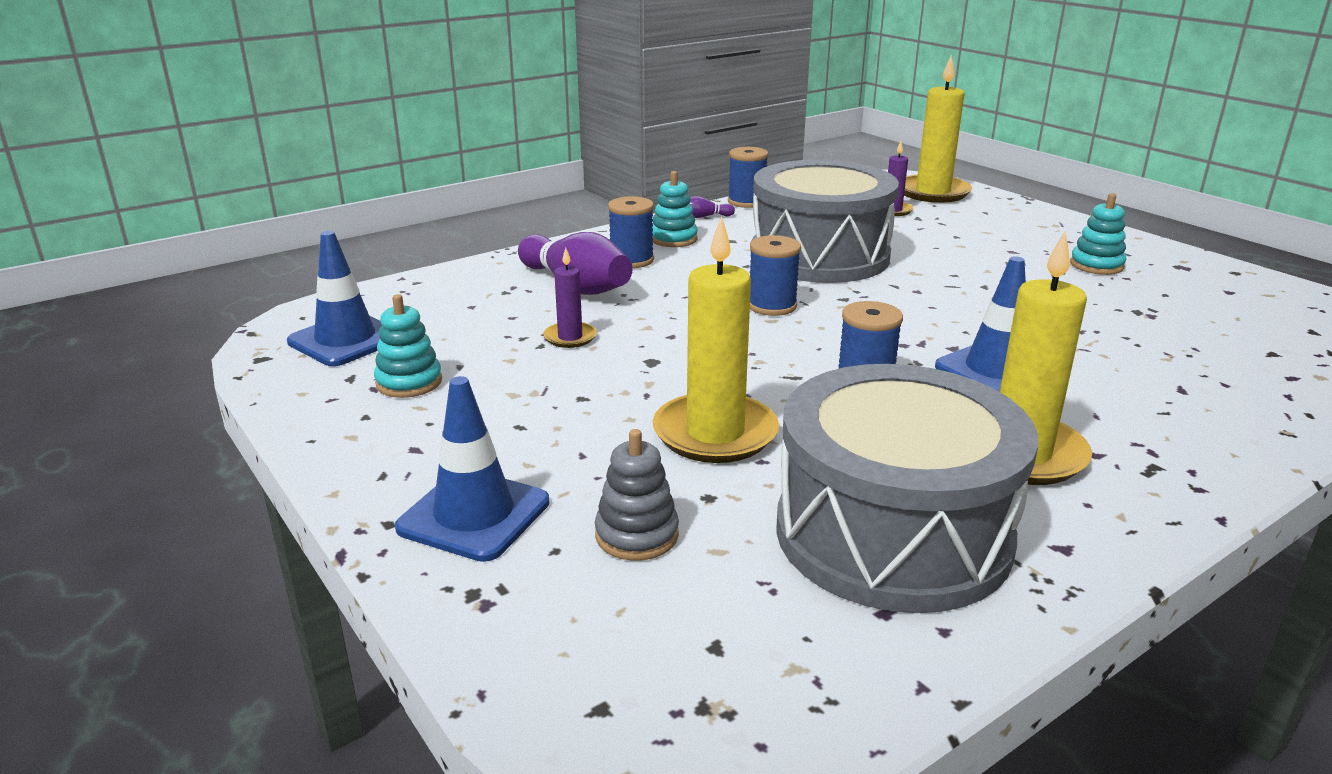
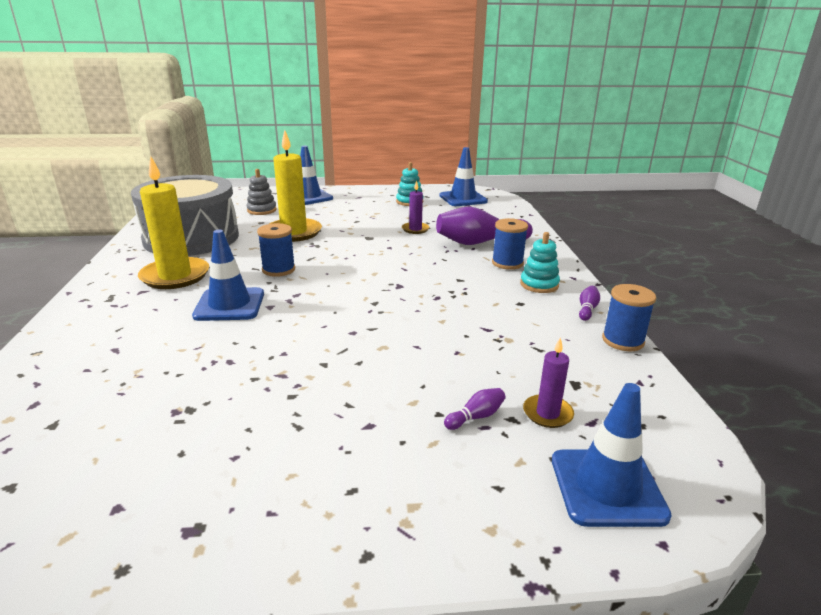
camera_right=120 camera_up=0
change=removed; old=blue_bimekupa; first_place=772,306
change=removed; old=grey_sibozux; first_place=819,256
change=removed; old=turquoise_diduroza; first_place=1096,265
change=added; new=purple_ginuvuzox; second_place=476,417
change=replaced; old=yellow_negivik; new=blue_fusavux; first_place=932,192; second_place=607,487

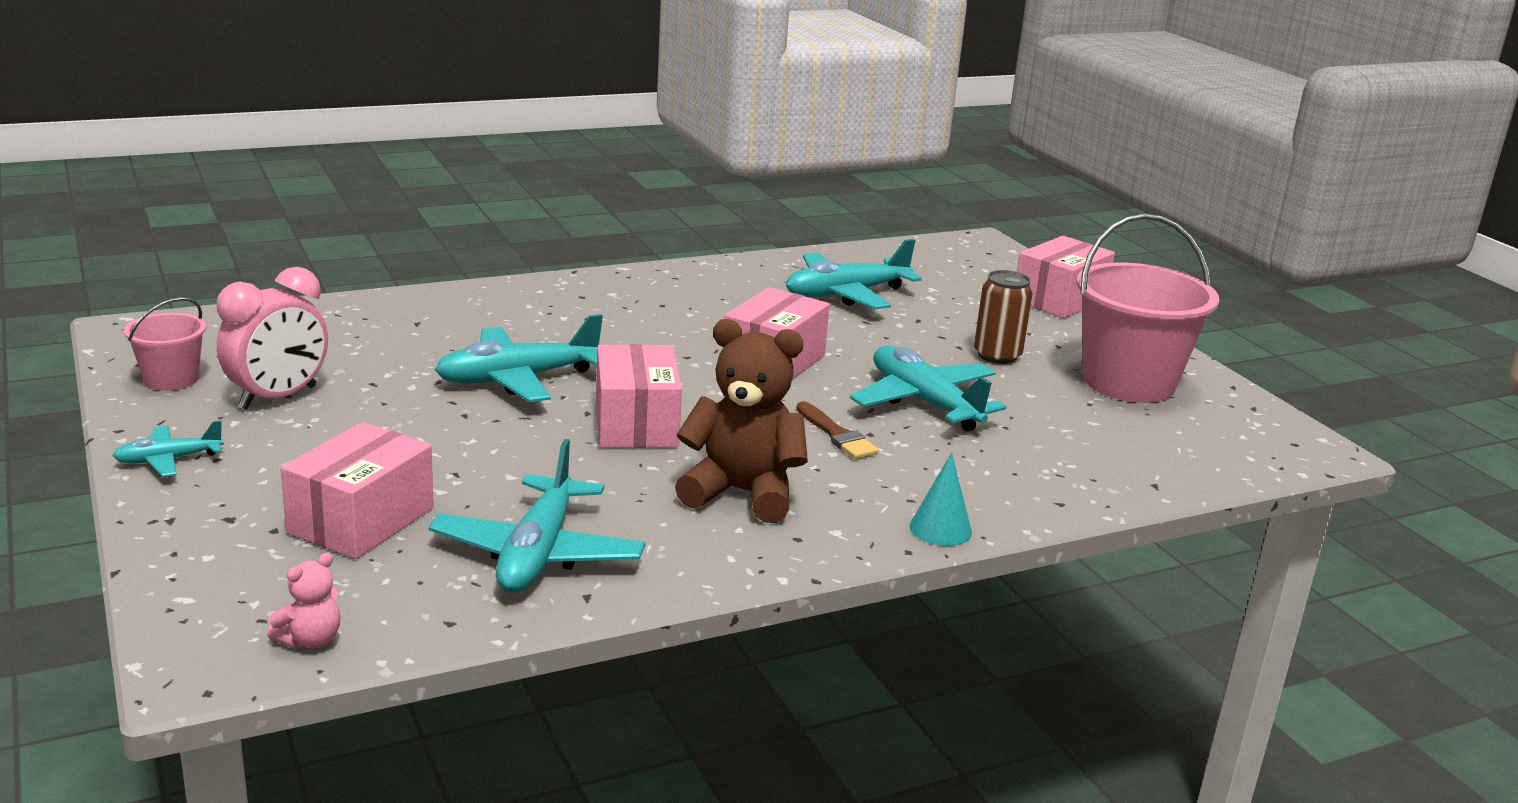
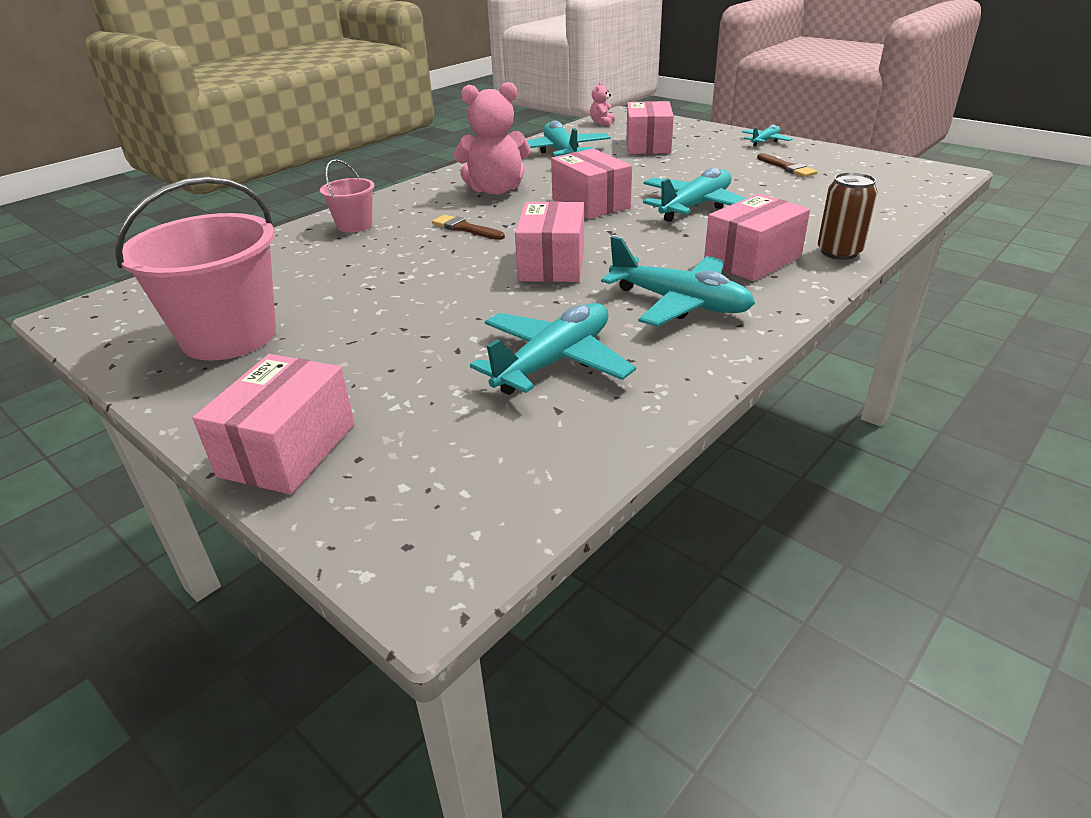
camera_right=160 camera_up=10
change=removed; old=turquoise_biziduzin; first_place=940,529
change=added; new=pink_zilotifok; second_place=752,260
change=moved; old=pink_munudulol; first_place=171,379; second_place=354,225
change=moved; old=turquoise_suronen; first_place=924,402; second_place=679,303
change=moved; old=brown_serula; first_place=997,355; second_place=839,252
change=replaced; old=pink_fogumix; new=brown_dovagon; first_place=278,398; second_place=787,167
change=recoloured; old=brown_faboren; new=pink_faboren; first_place=742,493; second_place=495,190

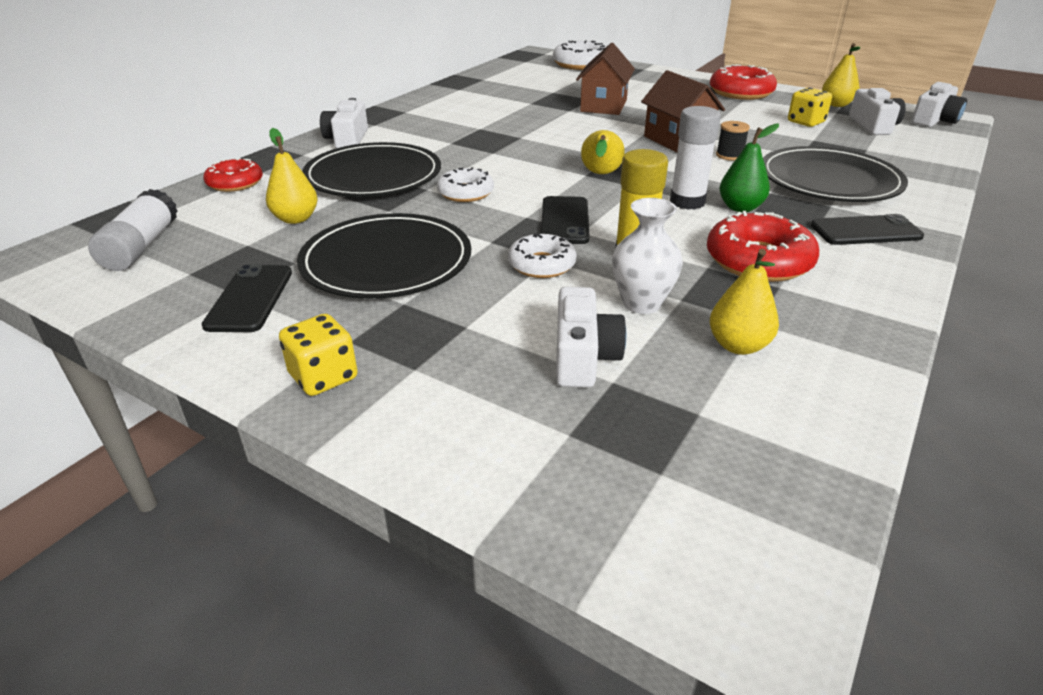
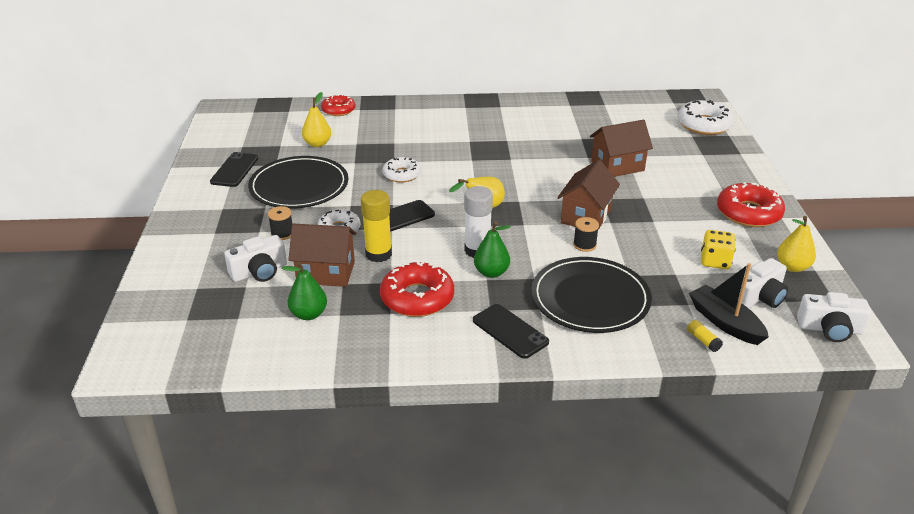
camera_right=55 camera_up=0
change=removed; old=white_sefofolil; first_place=141,247
change=removed; old=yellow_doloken; first_place=323,377
change=removed; old=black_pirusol; first_place=373,176
change=removed; old=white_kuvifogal; first_place=347,139
change=added; new=black_bimekupa; second_place=282,234
change=added; new=yellow_sefofolil; second_place=703,340
change=added; new=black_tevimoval; second_place=725,323
change=replaced; old=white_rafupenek; new=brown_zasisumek; first_place=641,303; second_place=326,272
change=recoloured; old=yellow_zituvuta; new=green_zituvuta; first_place=738,346; second_place=309,314
change=turned; old=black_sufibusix; first_place=250,298; second_place=234,170; degrees=-45

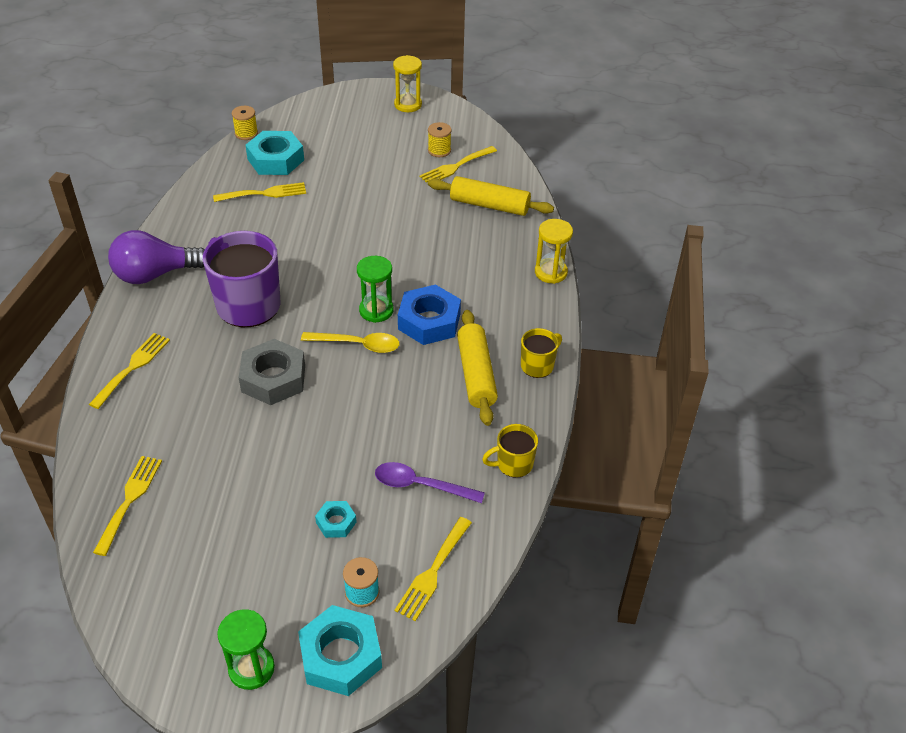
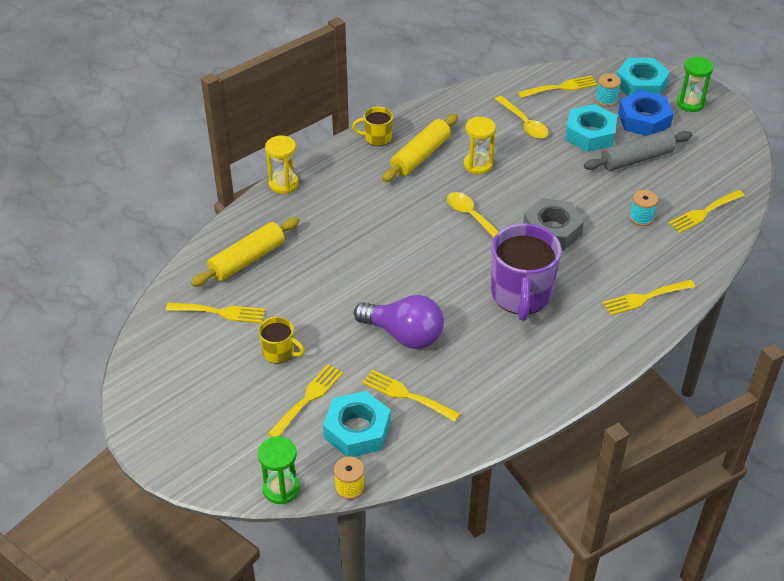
camera_right=-135 camera_up=0
change=removed; old=yellow_bimekupa; first_place=439,150
change=added; new=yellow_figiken; second_place=308,399
change=added; new=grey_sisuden; second_place=636,159
change=added; new=turquoise_bimekupa; second_place=641,218
change=moved; old=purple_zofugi; first_place=155,274; second_place=404,335
change=moved; old=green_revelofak; first_place=376,310; second_place=281,488
change=moved; old=yellow_revelofak; first_place=408,105; second_place=478,164
change=moved; old=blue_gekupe; first_place=429,321; second_place=644,119
change=moved; old=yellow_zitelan; first_place=513,464; second_place=279,352
change=recoloured; old=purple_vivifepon; new=yellow_vivifepon; first_place=421,485; second_place=524,123
change=turned; old=yellow_sisuden; first_place=489,205; second_place=247,260; degrees=75
change=resized; old=turquoise_gekupe; first_place=336,522; second_place=590,134; factor=1.95

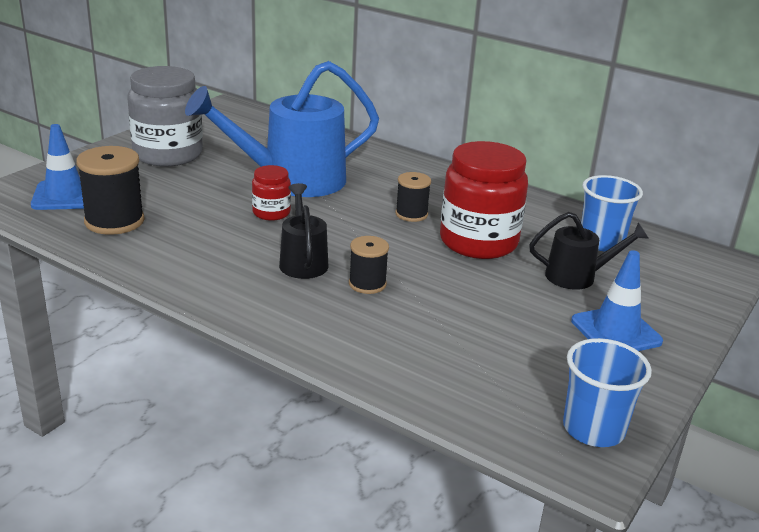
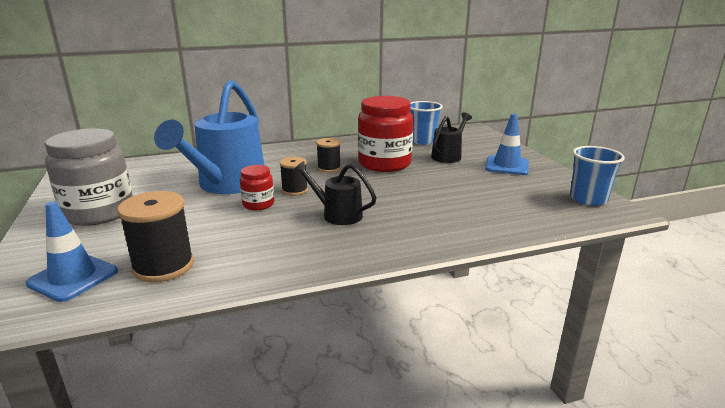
camera_right=-50 camera_up=-5
change=moved; old=black_bimekupa; first_place=367,284; second_place=294,190

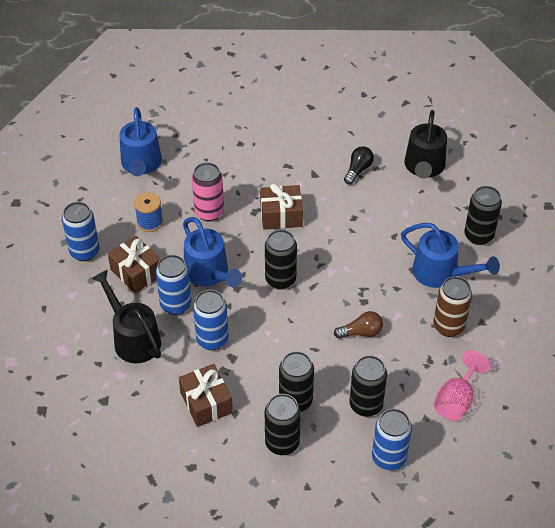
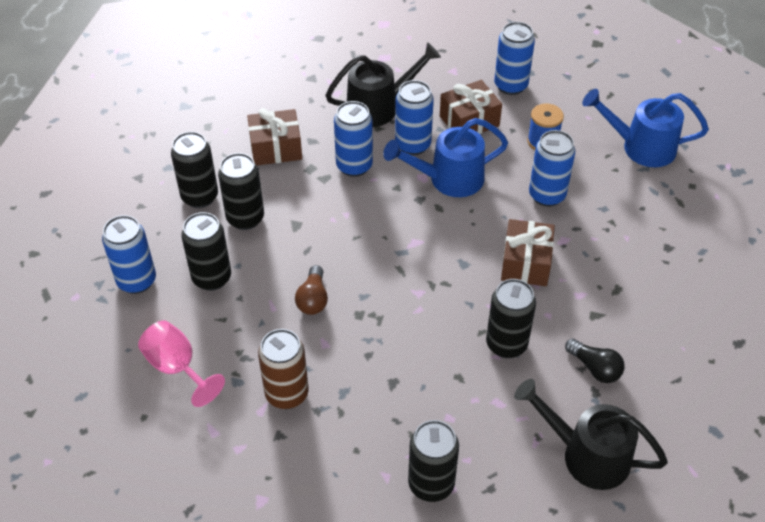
camera_right=105 camera_up=0
change=removed; old=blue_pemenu; first_place=441,274
change=moved; old=black_serula; first_place=280,279; second_place=506,344
change=recoloured; old=pink_serula; new=blue_serula; first_place=209,212; second_place=547,195

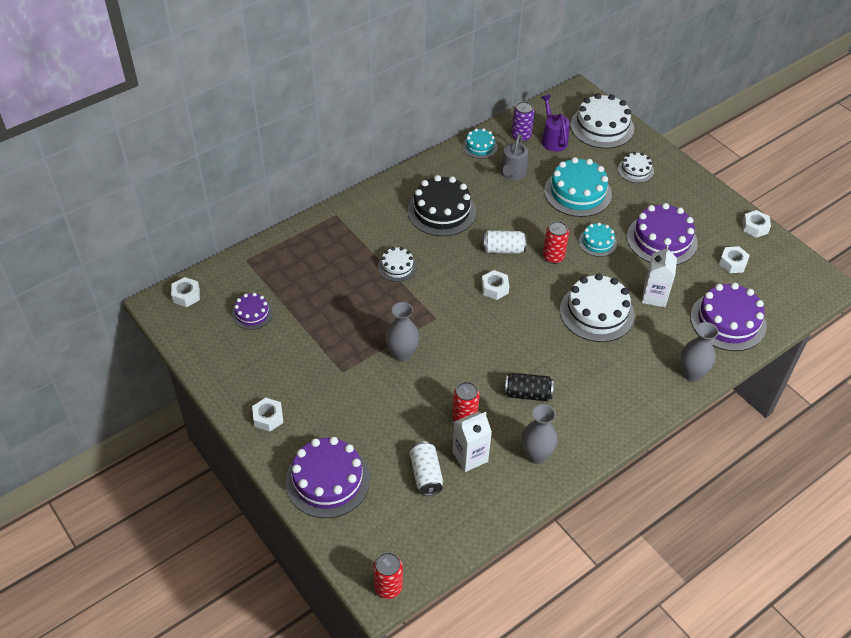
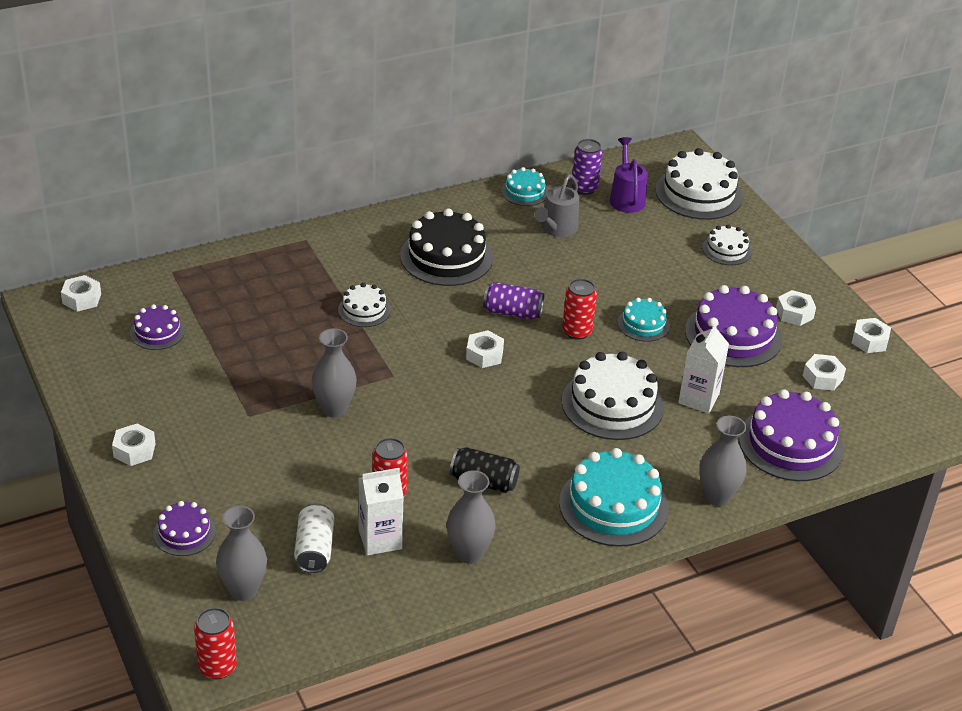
camera_right=10 camera_up=-10
change=added; new=grey_rafupenek; second_place=243,590
change=added; new=white_gekupe; second_place=794,313
change=moved; old=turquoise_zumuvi; first_place=577,192; second_place=613,505
change=recoloured; old=white_serula; new=purple_serula; first_place=503,249; second_place=512,312
change=resized; old=purple_zumuvi; first_place=328,480; second_place=184,533; factor=0.54

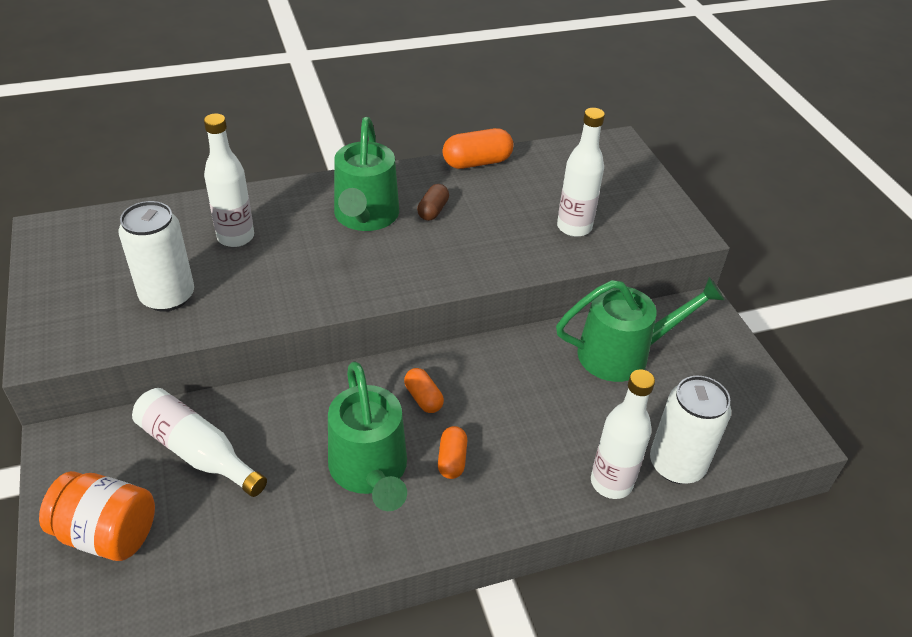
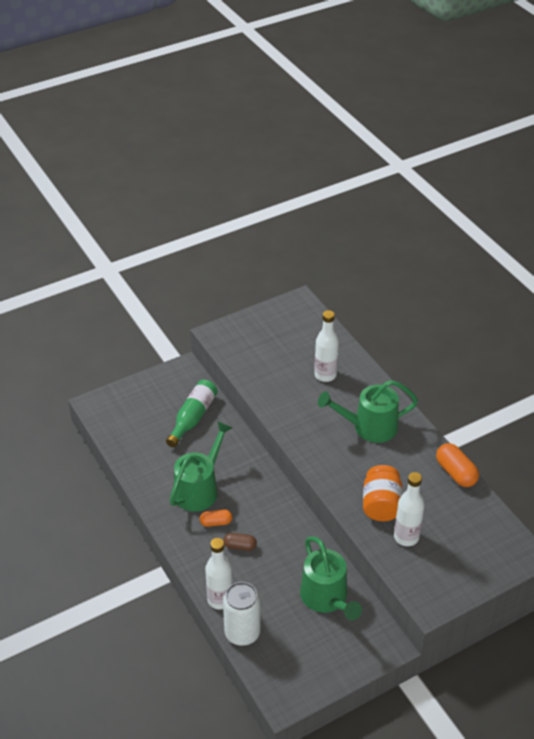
camera_right=80 camera_up=0
change=removed; old=white_serula; first_place=167,296
change=removed; old=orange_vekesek; first_place=423,398
change=moved; old=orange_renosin; first_place=108,533; second_place=381,505
change=moved; old=brown_vekesek; first_place=433,210; second_place=240,546
change=recoloured; old=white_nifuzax; new=green_nifuzax; first_place=197,451; second_place=193,418
change=turned; old=green_pemenu; first_place=370,470; second_place=199,489; degrees=150

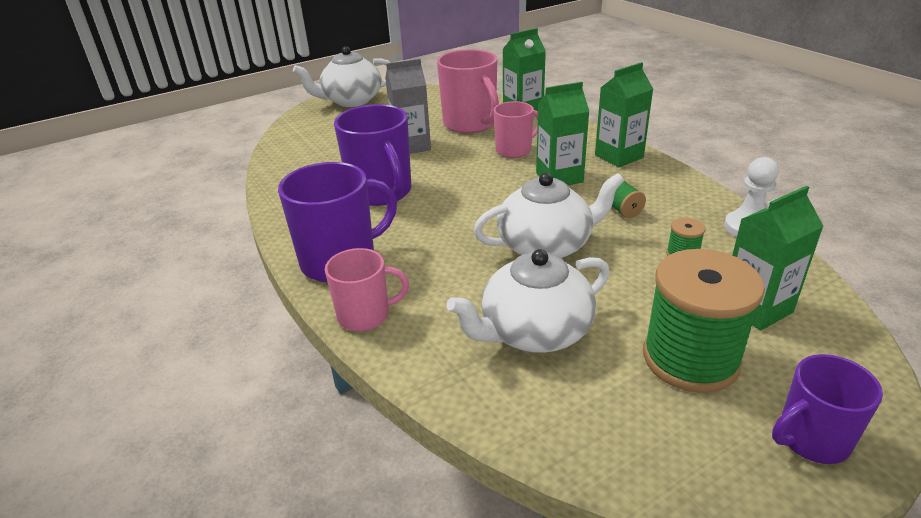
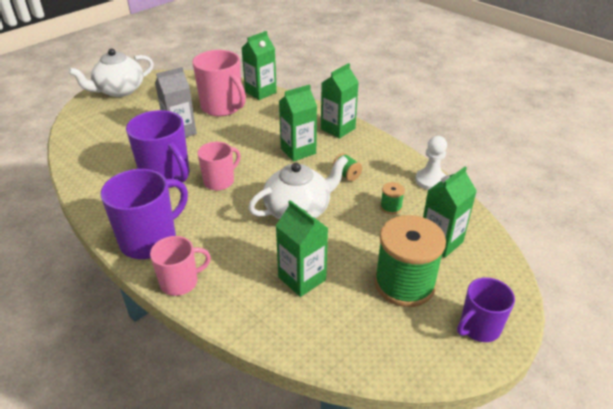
camera_right=-15 camera_up=5
change=moved; old=pink_zitelan; first_place=514,150; second_place=220,181
change=replaced; old=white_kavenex; new=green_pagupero; first_place=534,332; second_place=302,278

